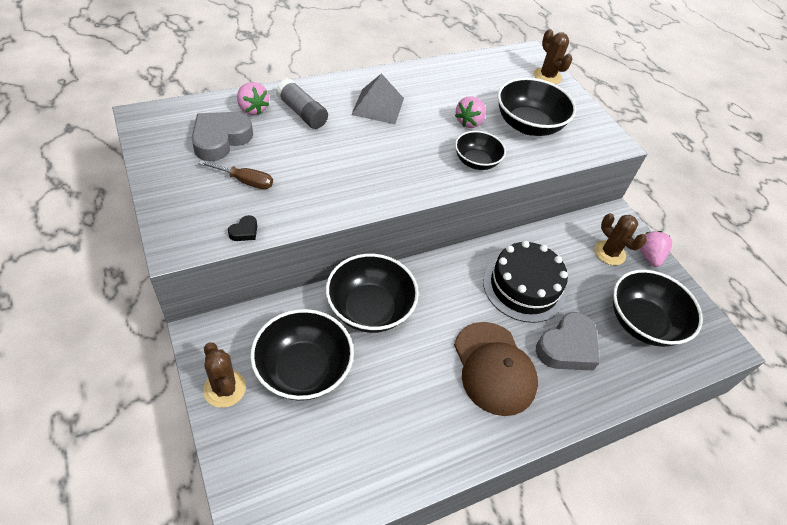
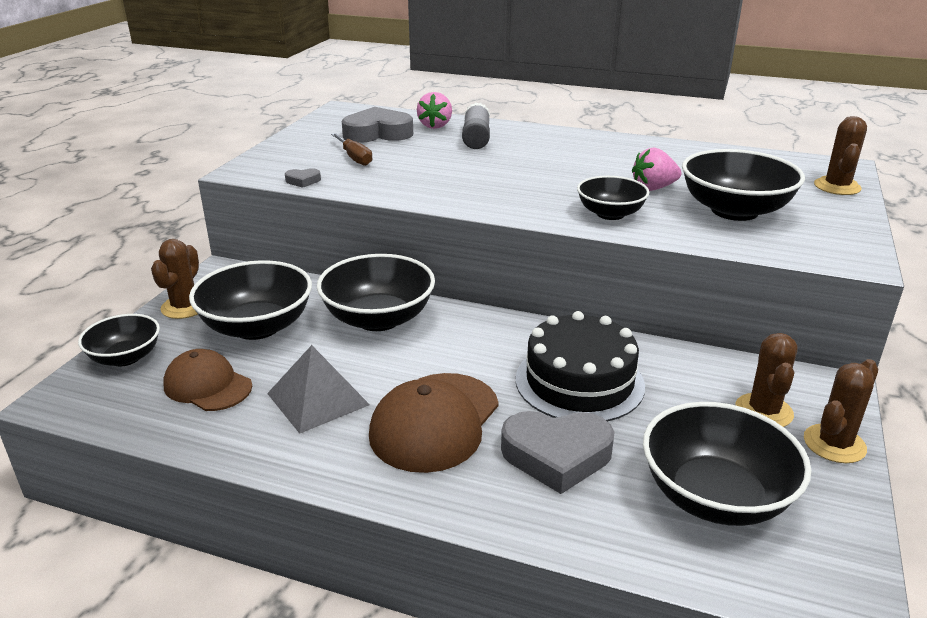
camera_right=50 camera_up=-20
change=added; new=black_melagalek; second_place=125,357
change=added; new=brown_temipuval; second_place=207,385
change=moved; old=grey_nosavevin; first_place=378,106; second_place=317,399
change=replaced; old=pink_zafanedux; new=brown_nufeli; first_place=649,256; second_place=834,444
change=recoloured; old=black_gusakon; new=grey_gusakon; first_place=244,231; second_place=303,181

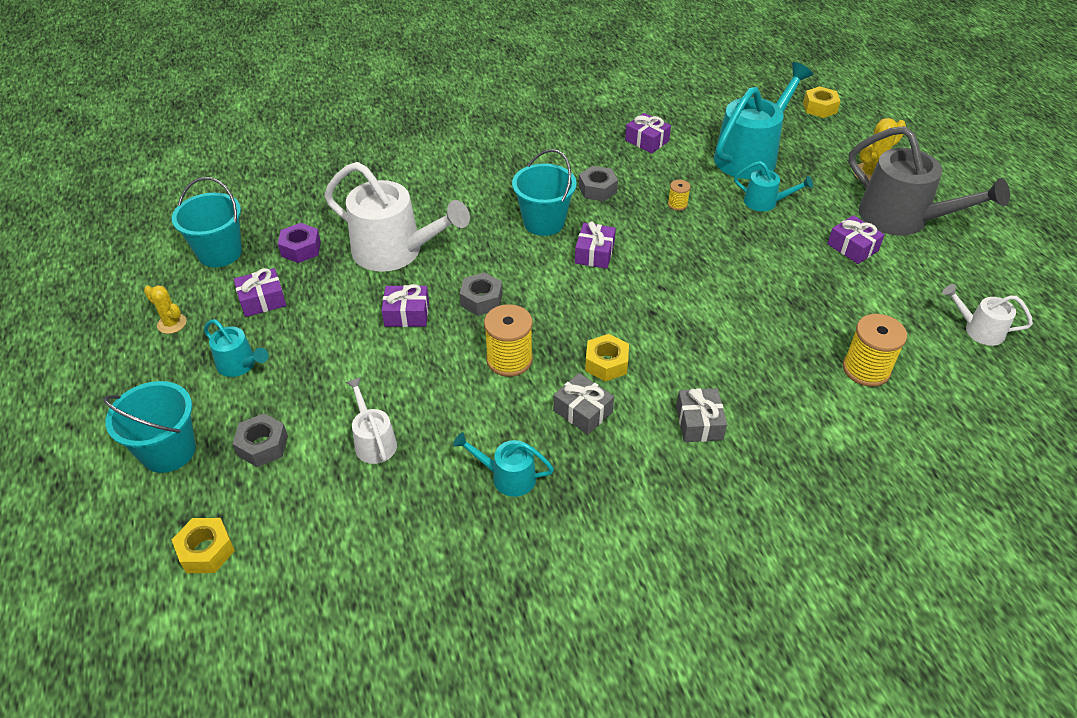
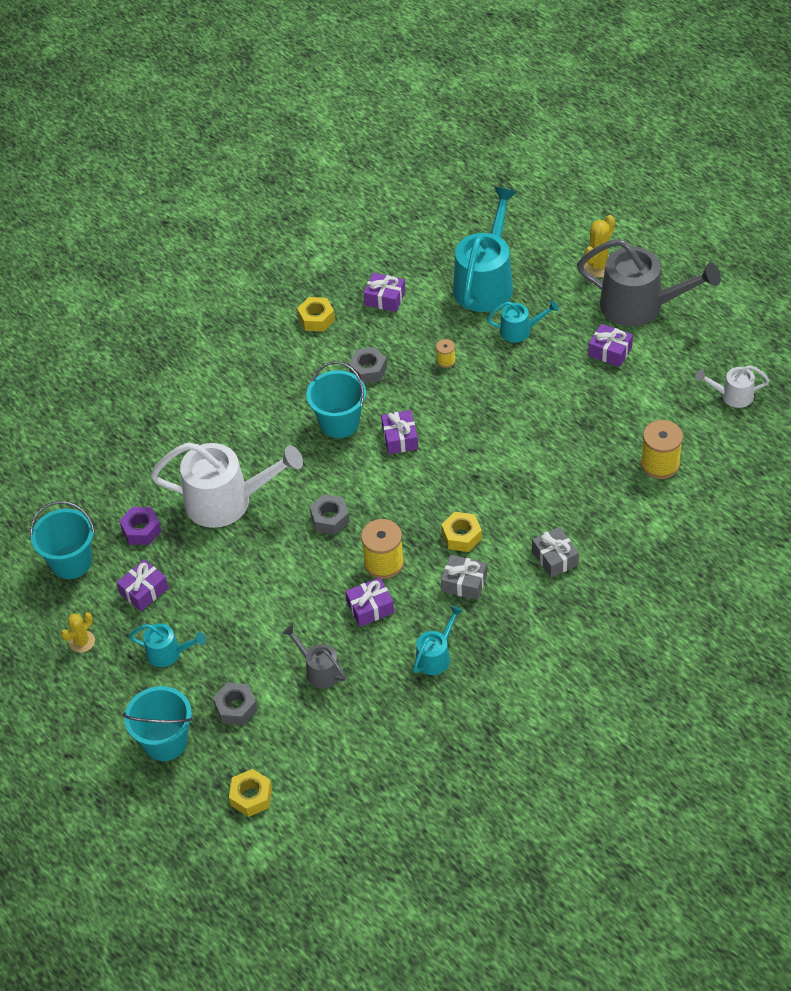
camera_right=-20 camera_up=5
change=moved; old=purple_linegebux; first_place=407,314; second_place=370,607
change=moved; old=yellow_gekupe; first_place=819,108; second_place=316,319
change=recoloured; old=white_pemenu; new=grey_pemenu; first_place=373,441; second_place=319,670
change=turned; old=yellow_nufeli; first_place=172,323; second_place=82,641; degrees=-60
change=turned; old=turquoise_pemenu; first_place=507,477; second_place=436,656; degrees=135

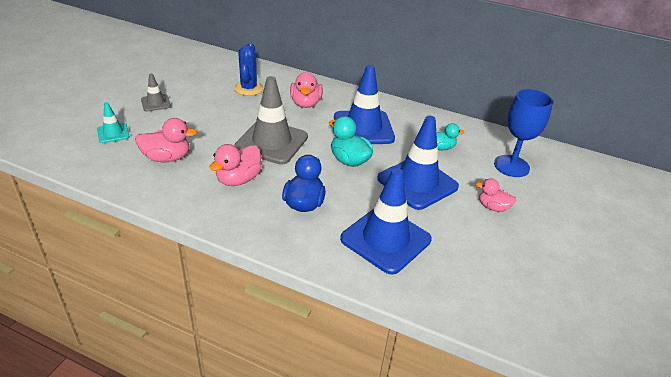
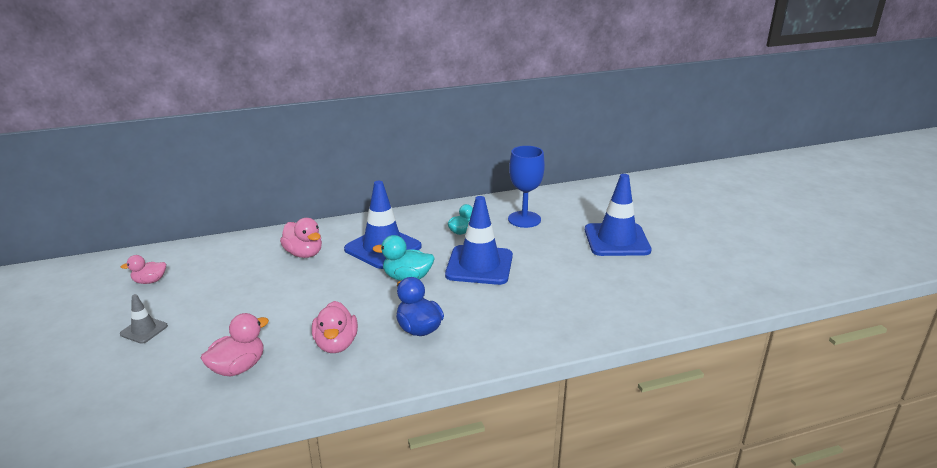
camera_right=-40 camera_up=-10
change=removed; old=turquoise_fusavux; first_place=113,133
change=removed; old=blue_nufeli; first_place=248,88
change=removed; old=grey_fusavux; first_place=271,142
change=moved; old=blue_fusavux; first_place=385,239; second_place=616,240
change=moved; old=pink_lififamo; first_place=492,207; second_place=149,281

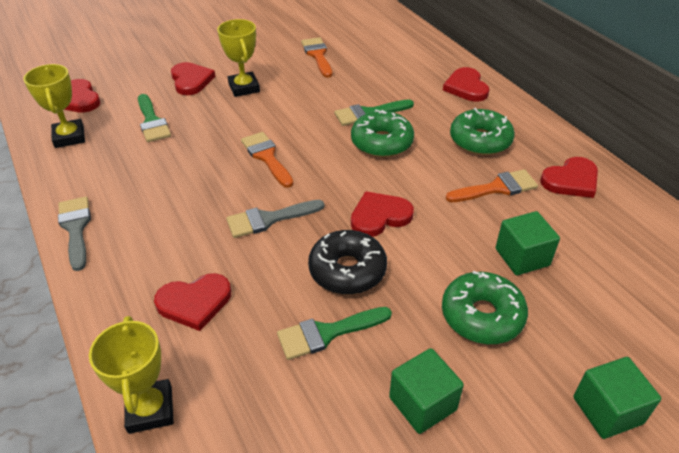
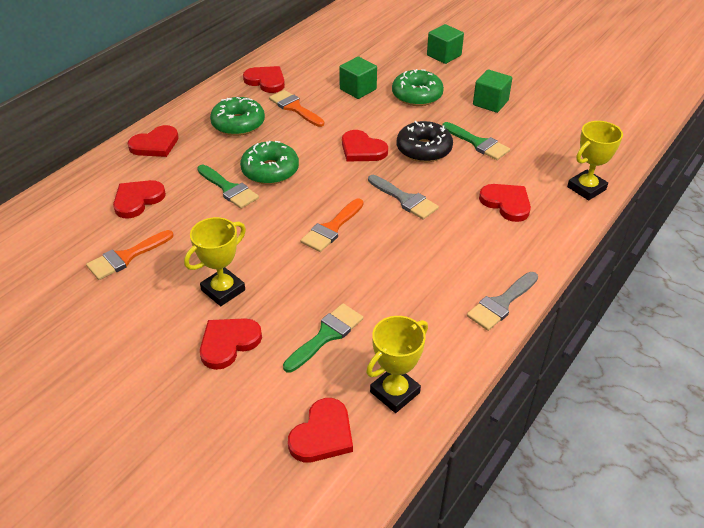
camera_right=-115 camera_up=0
change=added; new=red_gusakon; second_place=137,200

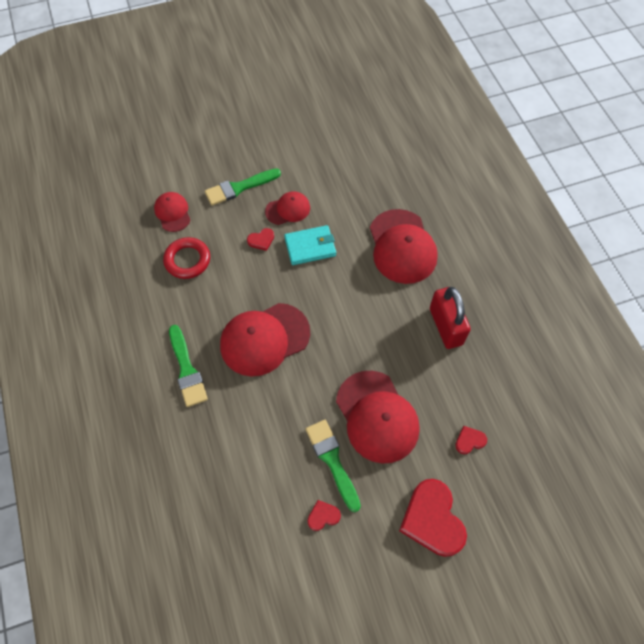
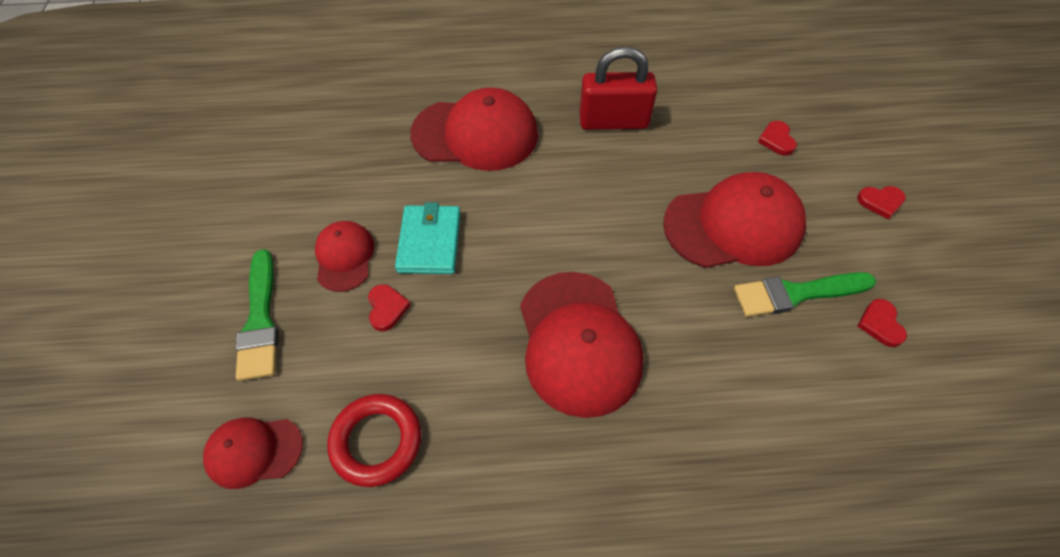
camera_right=-75 camera_up=-5
change=removed; old=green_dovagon; first_place=187,370
change=resized; old=red_gusakon; first_place=432,519; second_place=880,202; factor=0.45

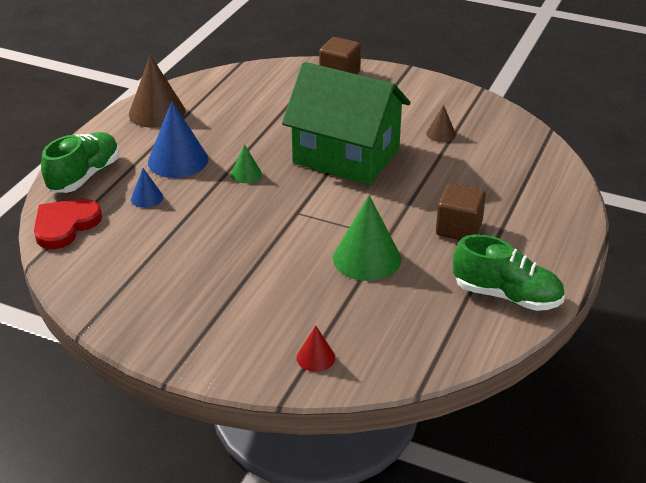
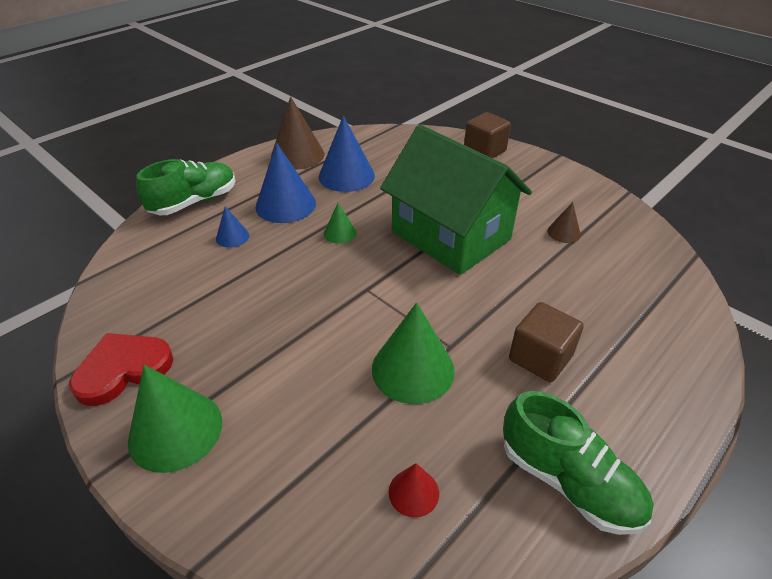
camera_right=20 camera_up=5
change=added; new=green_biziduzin; second_place=175,430
change=added; new=blue_biziduzin; second_place=346,176
change=moved; old=red_gusakon; first_place=65,225; second_place=123,369
change=moved; old=red_biziduzin; first_place=315,357; second_place=413,492

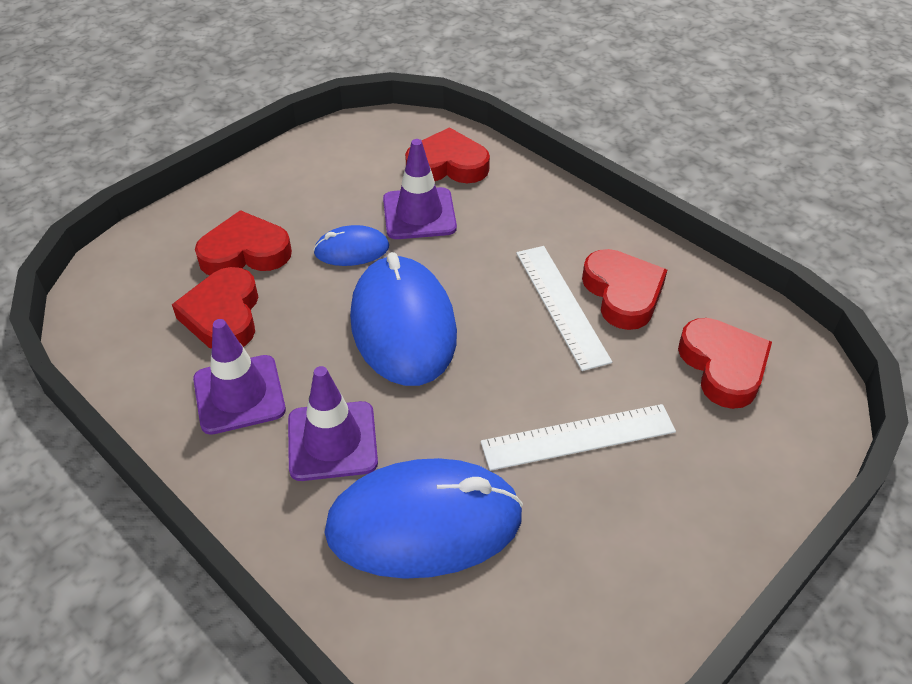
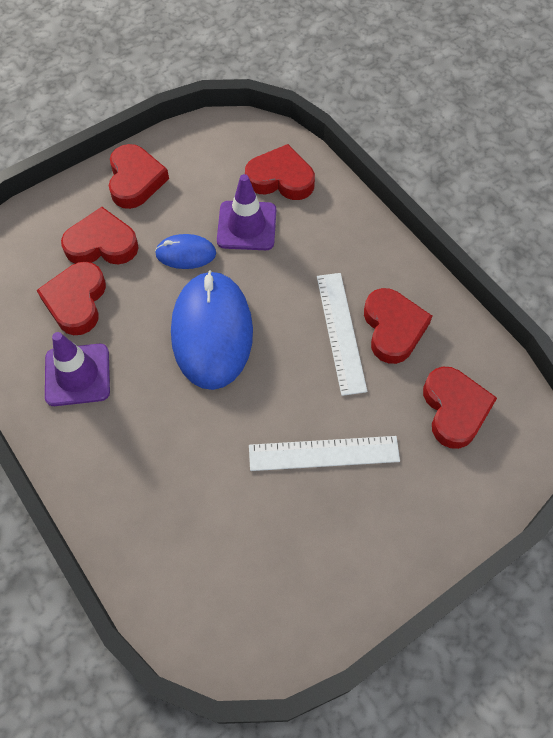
camera_right=10 camera_up=15
change=removed; old=purple_fusavux; first_place=332,441
change=removed; old=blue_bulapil; first_place=424,523
change=added; new=red_gusakon; second_place=135,180

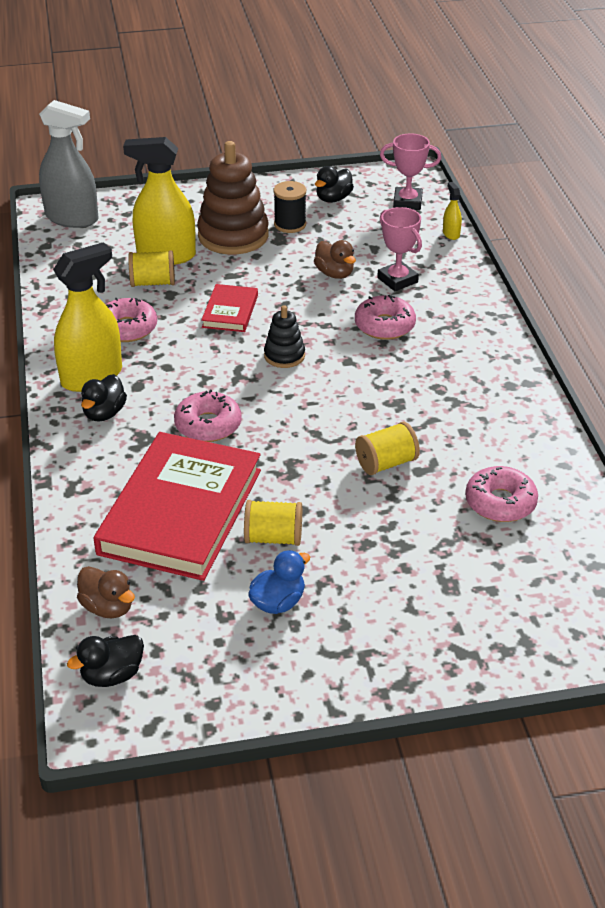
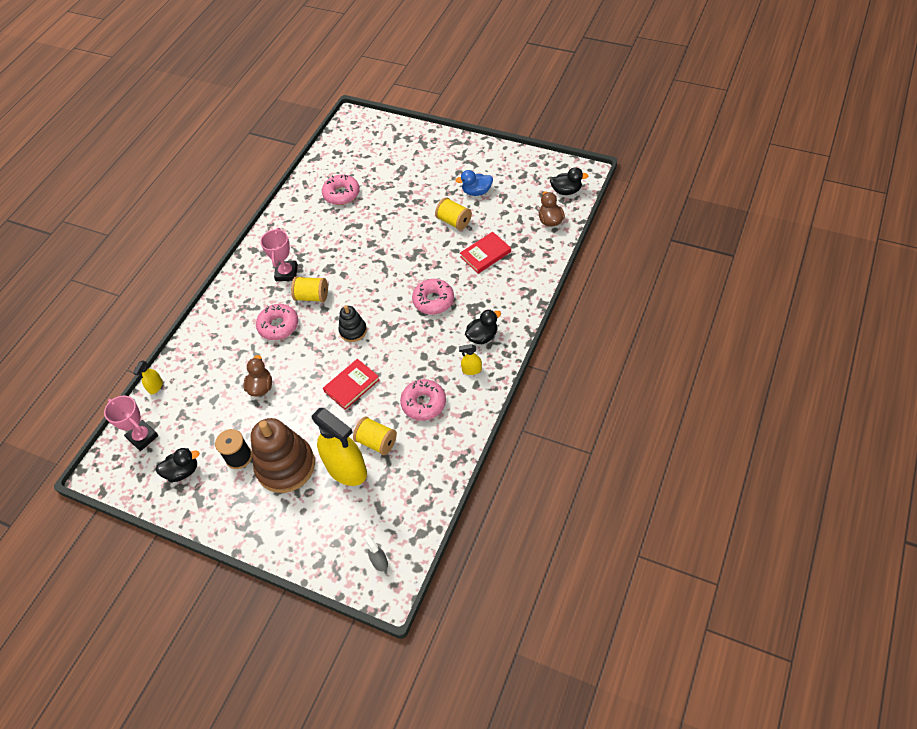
camera_right=-140 camera_up=15
change=moved; old=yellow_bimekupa; first_place=386,463; second_place=312,296
change=moved; old=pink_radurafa; first_place=397,280; second_place=286,273
change=resized; old=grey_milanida; first_place=72,218; second_place=379,562; factor=0.43
change=resized; old=yellow_milanida; first_place=92,376; second_place=471,370; factor=0.43
change=resized; old=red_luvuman; first_place=180,511; second_place=485,254; factor=0.47

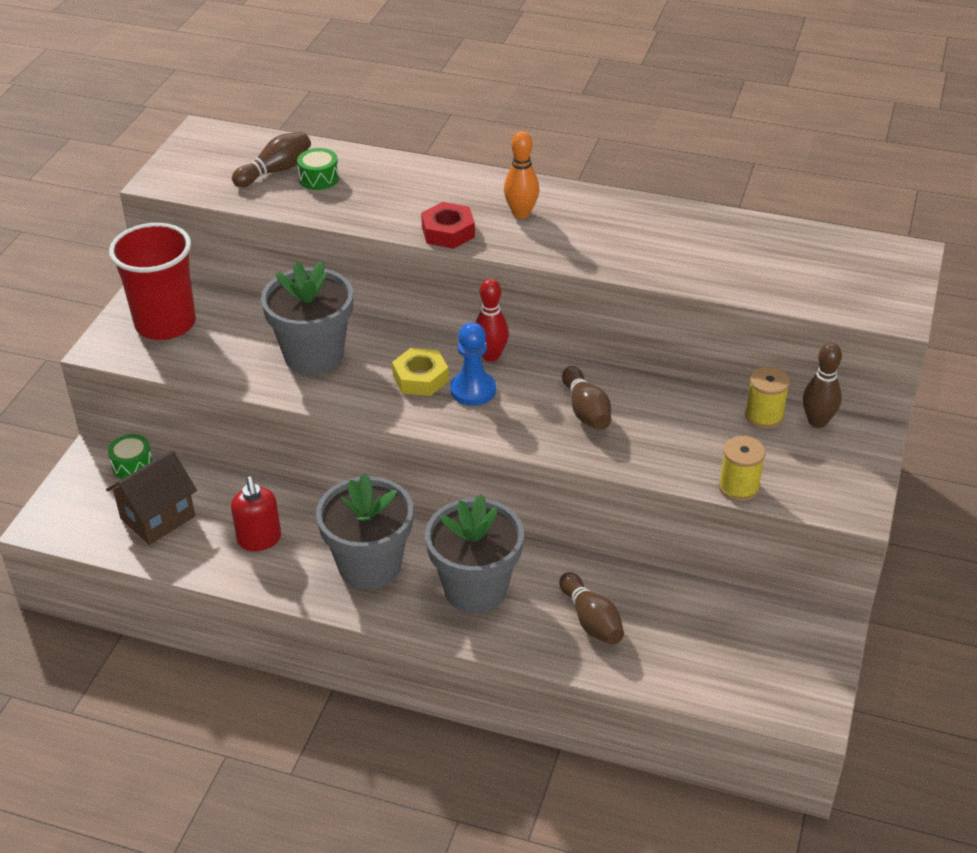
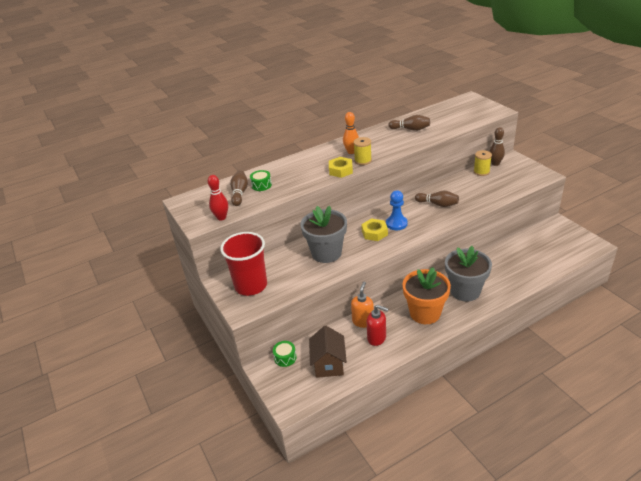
camera_right=-45 camera_up=-5
change=added; new=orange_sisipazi; second_place=363,321
change=moved; old=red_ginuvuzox; first_place=491,356; second_place=221,217
change=moved; old=brown_ginuvuzox; first_place=591,620; second_place=410,129
change=moved; old=yellow_bimekupa; first_place=739,487; second_place=363,160
change=recoloured; old=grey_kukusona; new=orange_kukusona; first_place=370,566; second_place=425,313
change=recoloured; old=red_gekupe; new=yellow_gekupe; first_place=448,232; second_place=341,170

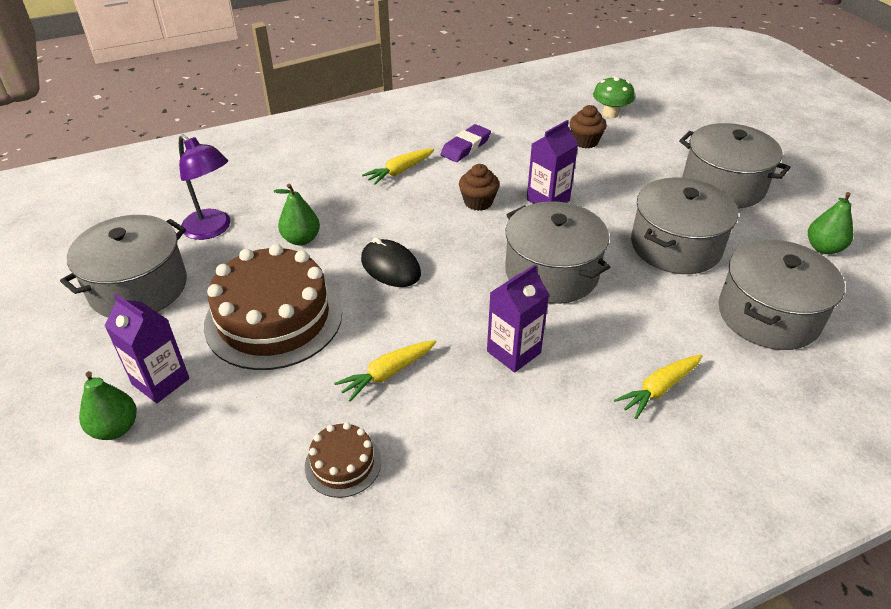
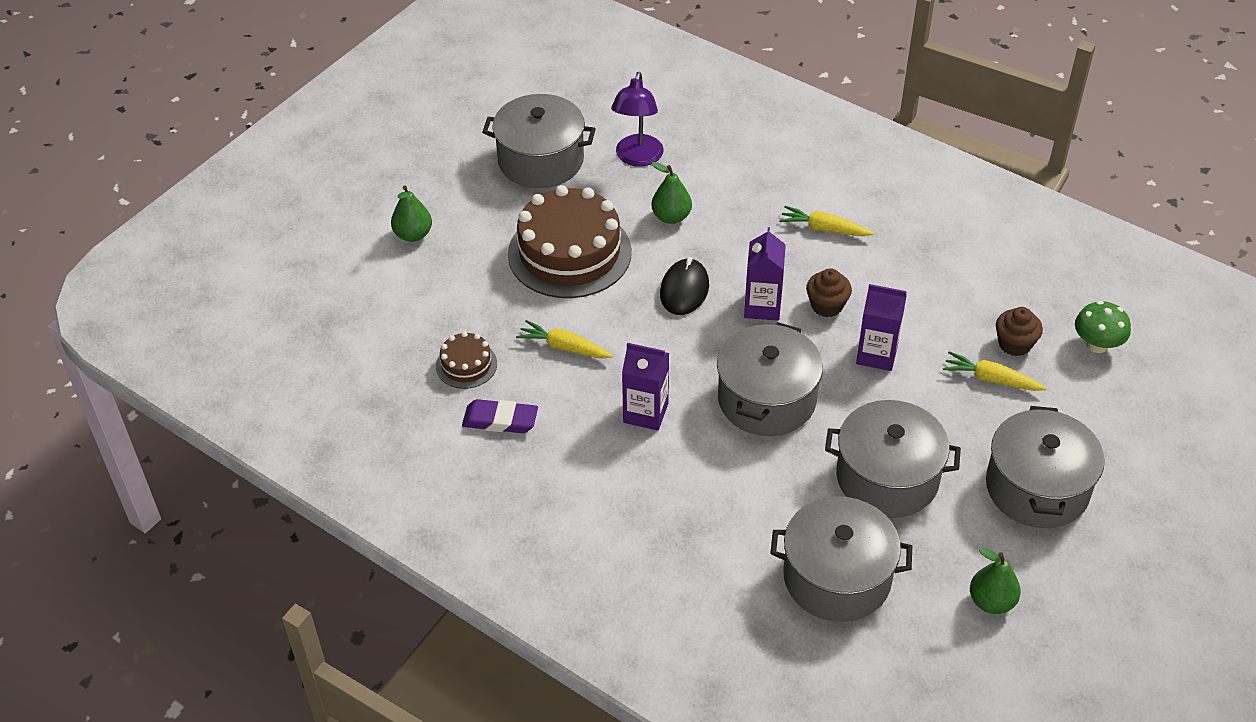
camera_right=60 camera_up=5
change=moved; old=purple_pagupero; first_place=161,381; second_place=762,306
change=moved; old=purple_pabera; first_place=465,147; second_place=500,420
change=moved; old=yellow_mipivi; first_place=658,389; second_place=991,379

